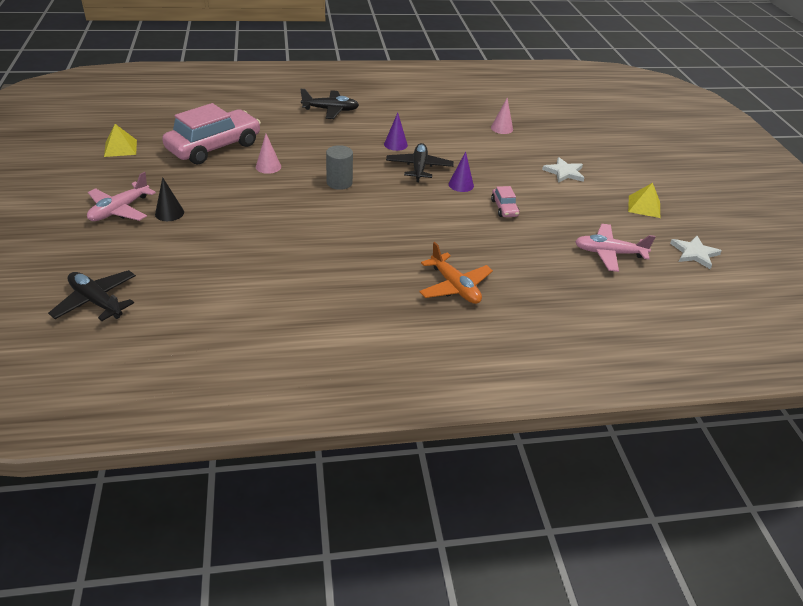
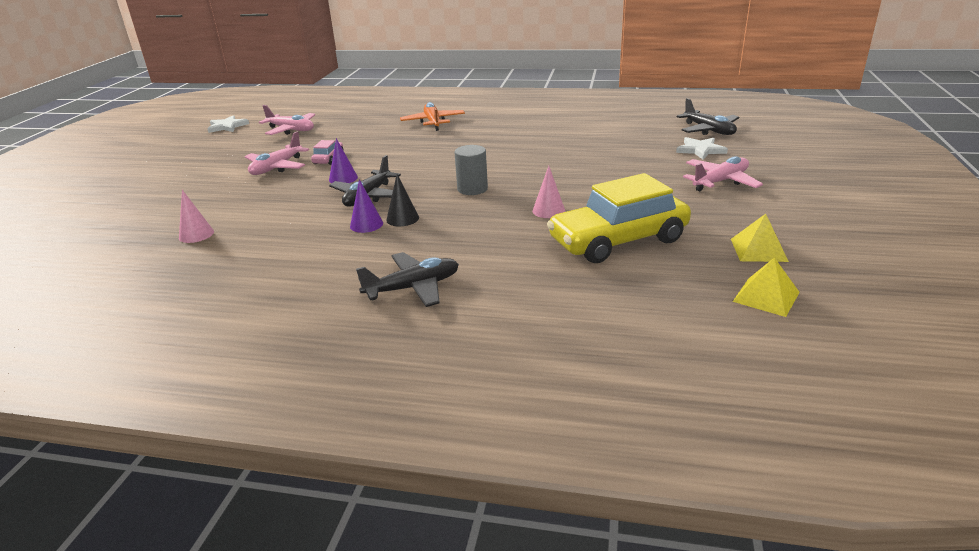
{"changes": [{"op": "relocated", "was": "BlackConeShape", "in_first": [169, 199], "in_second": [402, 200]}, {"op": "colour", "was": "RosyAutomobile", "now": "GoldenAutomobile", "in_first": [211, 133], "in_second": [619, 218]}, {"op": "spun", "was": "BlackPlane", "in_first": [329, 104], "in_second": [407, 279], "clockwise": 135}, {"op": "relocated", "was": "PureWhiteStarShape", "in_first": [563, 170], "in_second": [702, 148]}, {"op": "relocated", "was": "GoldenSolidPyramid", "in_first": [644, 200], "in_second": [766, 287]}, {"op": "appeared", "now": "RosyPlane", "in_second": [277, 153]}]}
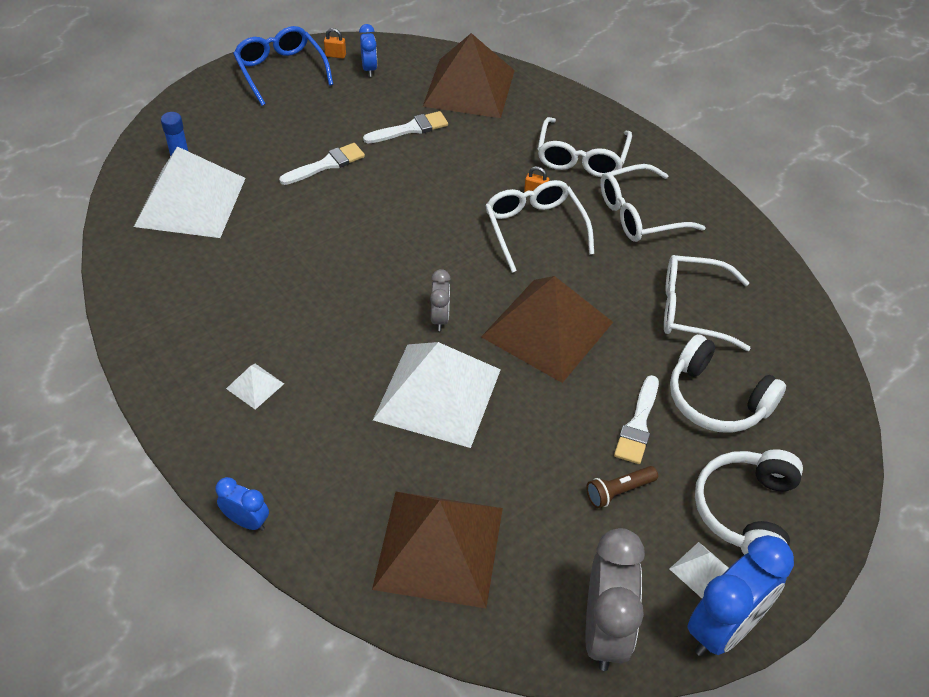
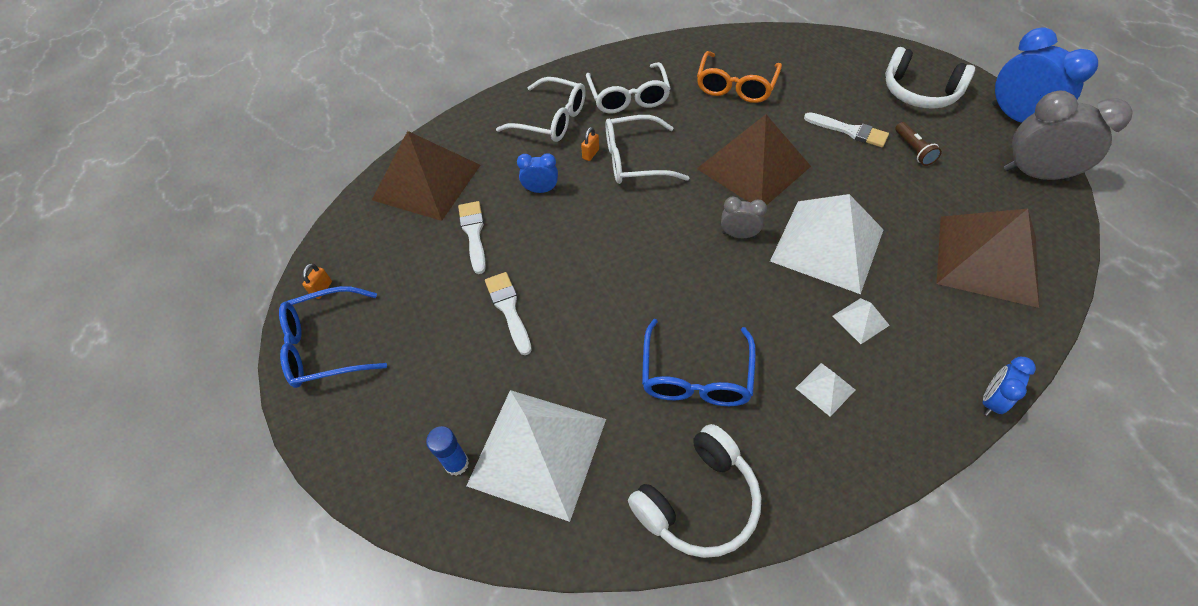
{"changes": [{"op": "relocated", "was": "RoyalBlueAlarmClock", "in_first": [368, 50], "in_second": [537, 173]}, {"op": "colour", "was": "PureWhiteSpectacles", "now": "BrightOrangeSpectacles", "in_first": [707, 303], "in_second": [739, 77]}, {"op": "relocated", "was": "PureWhiteOverEarHeadphones", "in_first": [728, 383], "in_second": [695, 491]}, {"op": "relocated", "was": "PureWhiteSolidPyramid", "in_first": [699, 570], "in_second": [861, 321]}, {"op": "appeared", "now": "RoyalBlueSpectacles", "in_second": [699, 362]}]}
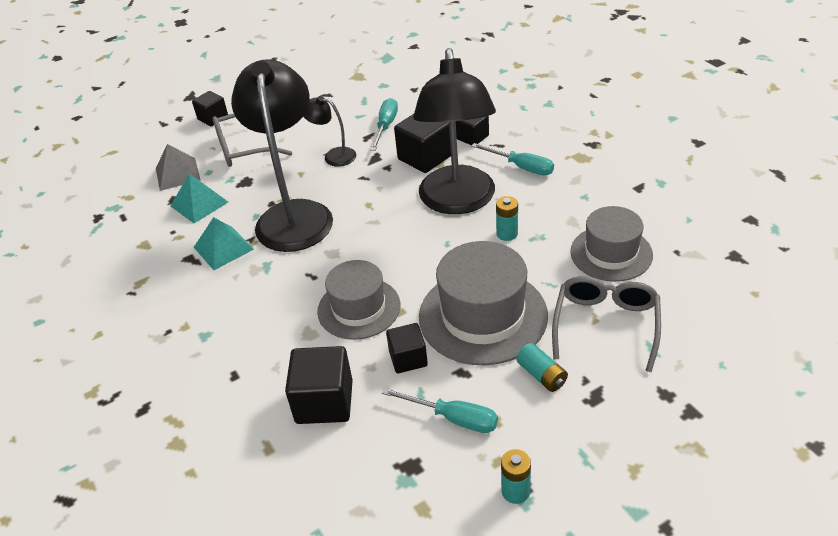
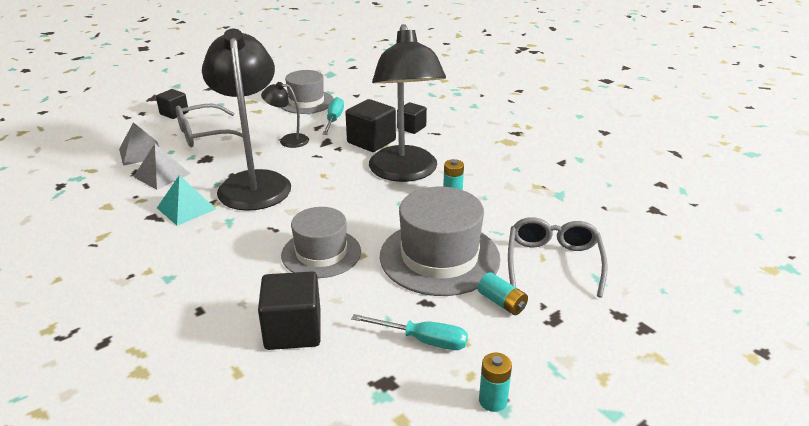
{"changes": [{"op": "colour", "was": "TealSolidPyramid", "now": "GraySolidPyramid", "in_first": [199, 198], "in_second": [162, 166]}, {"op": "missing", "was": "BlackSolidCube", "in_first": [407, 348]}, {"op": "missing", "was": "TealHandScrewdriver", "in_first": [512, 159]}, {"op": "relocated", "was": "GrayHat", "in_first": [611, 244], "in_second": [307, 92]}]}
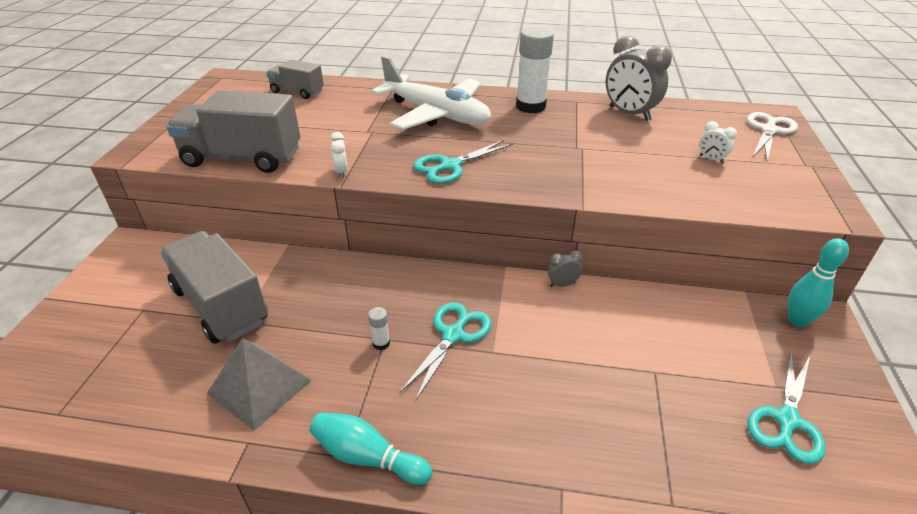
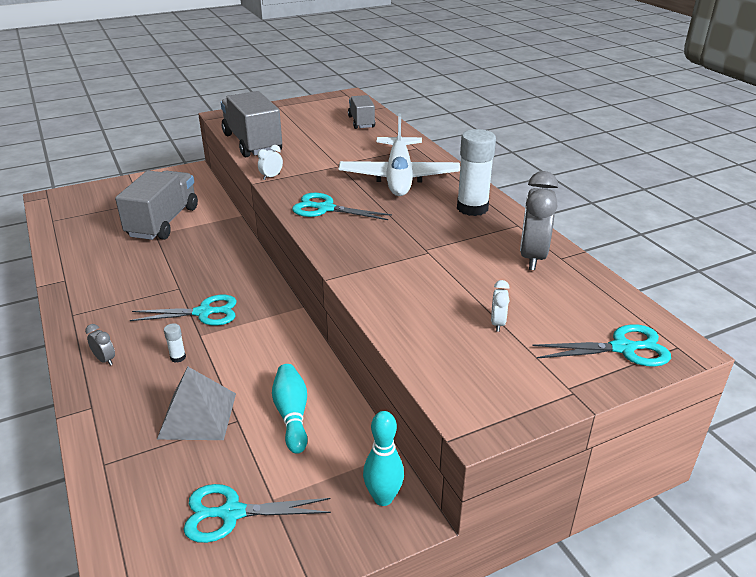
{"changes": [{"op": "relocated", "was": "GraySolidPyramid", "in_first": [259, 384], "in_second": [196, 403]}, {"op": "relocated", "was": "TealTenpin", "in_first": [370, 448], "in_second": [289, 409]}, {"op": "relocated", "was": "PureWhiteGlueStick", "in_first": [379, 328], "in_second": [175, 343]}, {"op": "relocated", "was": "GrayAlarmClock", "in_first": [565, 269], "in_second": [100, 345]}, {"op": "colour", "was": "PureWhiteShears", "now": "TealShears", "in_first": [772, 136], "in_second": [601, 345]}]}
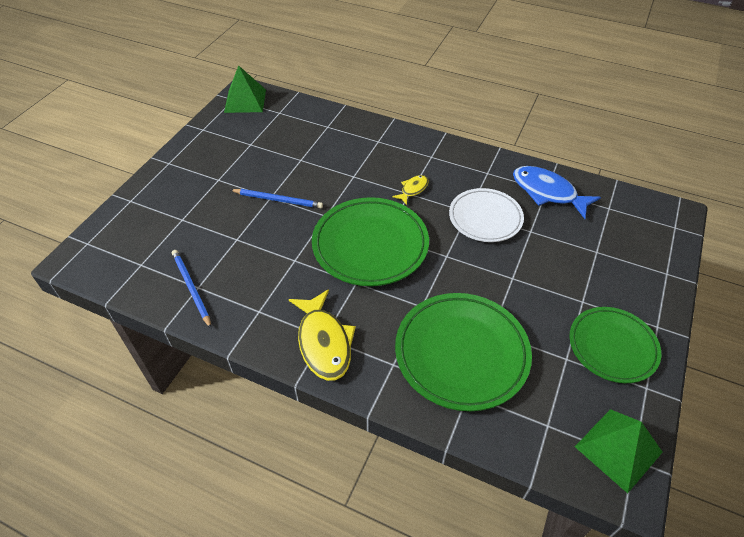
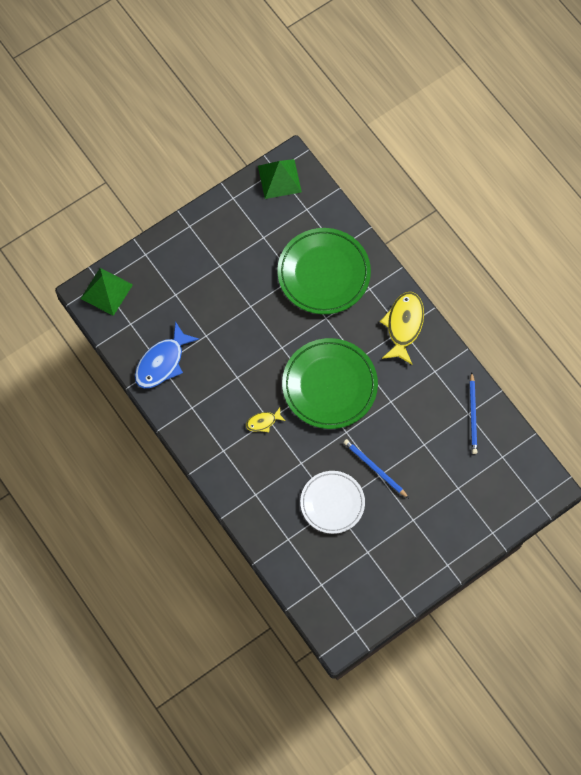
{"changes": [{"op": "relocated", "was": "LeafGreenSolidPyramid", "in_first": [245, 89], "in_second": [107, 292]}, {"op": "relocated", "was": "PureWhiteFlatDish", "in_first": [486, 215], "in_second": [332, 502]}, {"op": "spun", "was": "RoyalBlueToyFish", "in_first": [557, 192], "in_second": [167, 354], "clockwise": 60}, {"op": "missing", "was": "LeafGreenFlatDish", "in_first": [615, 345]}]}
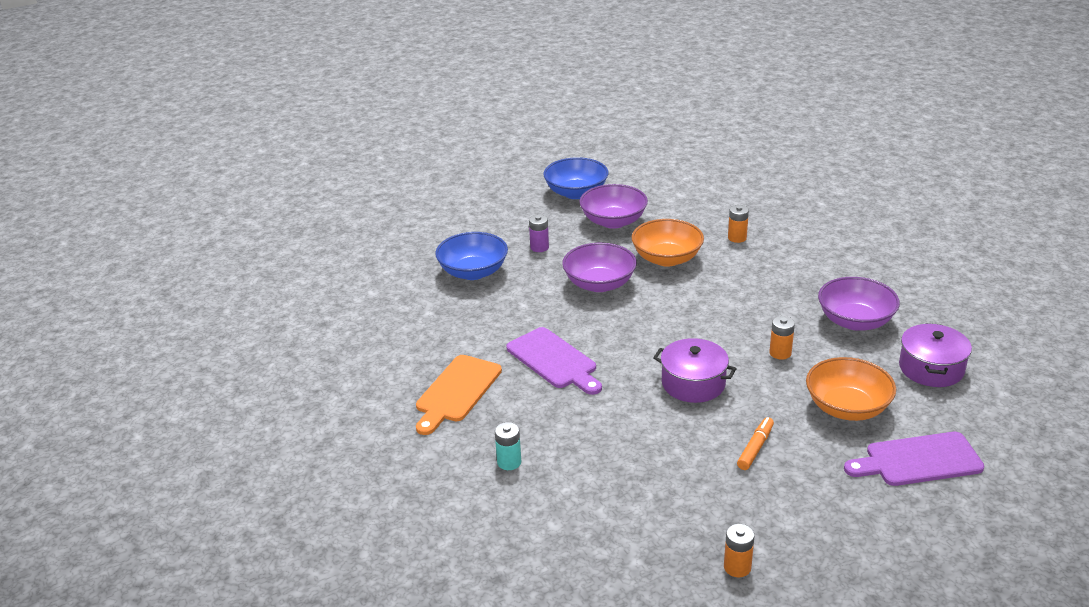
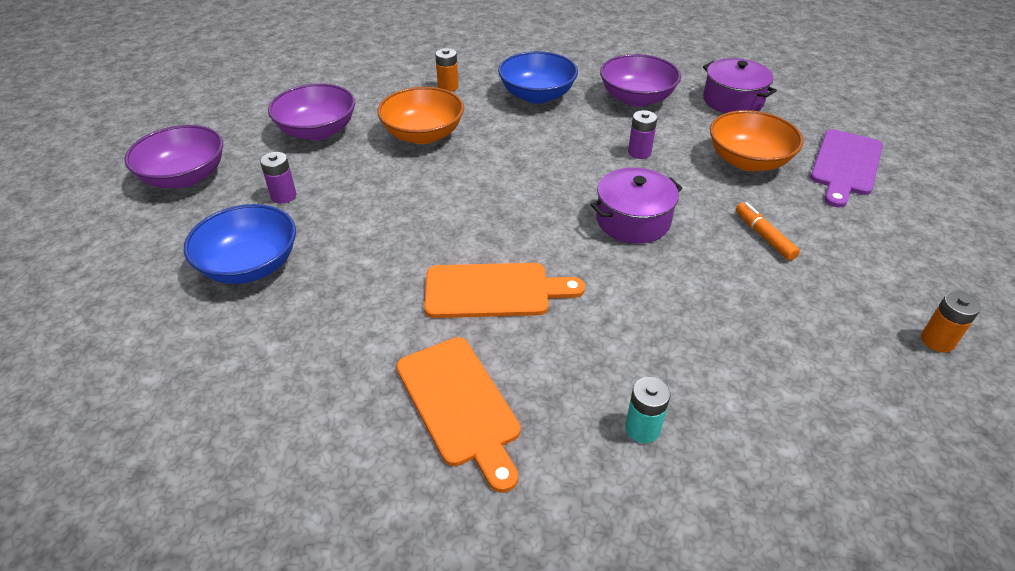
{"changes": [{"op": "colour", "was": "PurpleCuttingBoard", "now": "BrightOrangeCuttingBoard", "in_first": [554, 361], "in_second": [504, 290]}, {"op": "relocated", "was": "RoyalBlueBowl", "in_first": [576, 178], "in_second": [538, 77]}, {"op": "relocated", "was": "PurpleBowl", "in_first": [599, 267], "in_second": [173, 156]}, {"op": "colour", "was": "BrightOrangeAaBattery", "now": "PurpleAaBattery", "in_first": [782, 338], "in_second": [642, 134]}]}
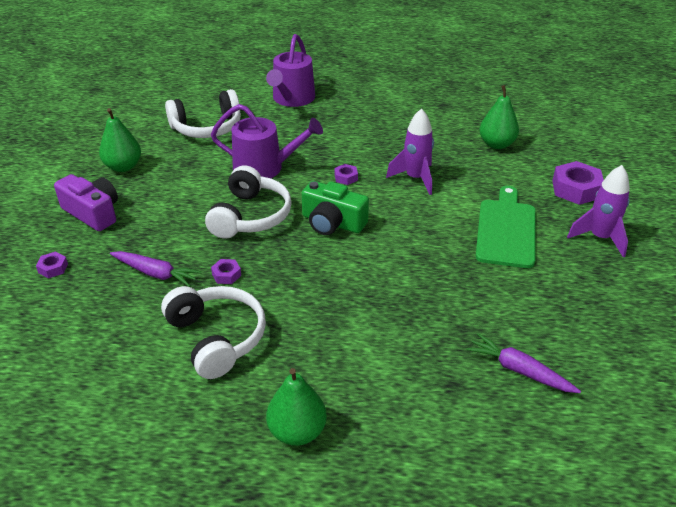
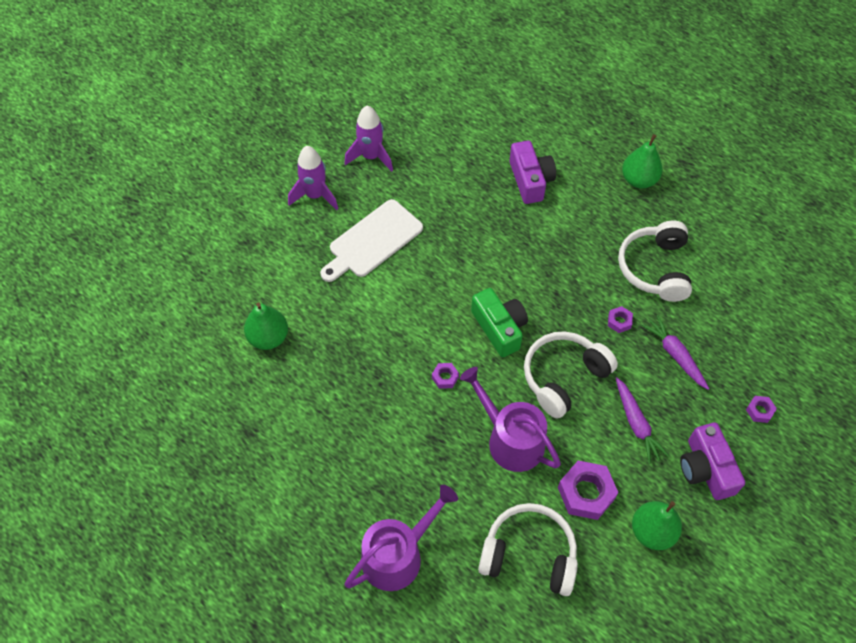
{"changes": [{"op": "relocated", "was": "PurpleToyRocket", "in_first": [410, 151], "in_second": [368, 139]}, {"op": "relocated", "was": "PurpleRootVegetable", "in_first": [523, 363], "in_second": [642, 420]}, {"op": "colour", "was": "LeafGreenCuttingBoard", "now": "PureWhiteCuttingBoard", "in_first": [506, 227], "in_second": [371, 240]}, {"op": "relocated", "was": "PurpleHexNut", "in_first": [578, 183], "in_second": [588, 490]}, {"op": "appeared", "now": "PurpleCompactCamera", "in_second": [532, 172]}]}
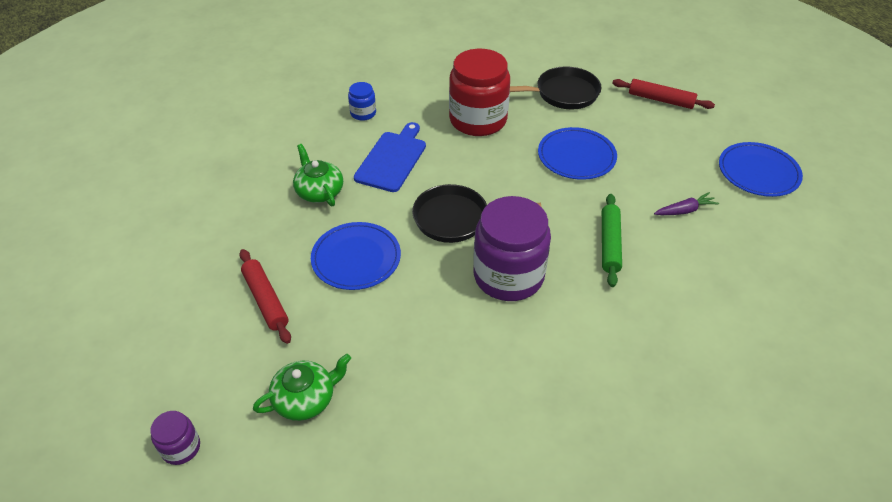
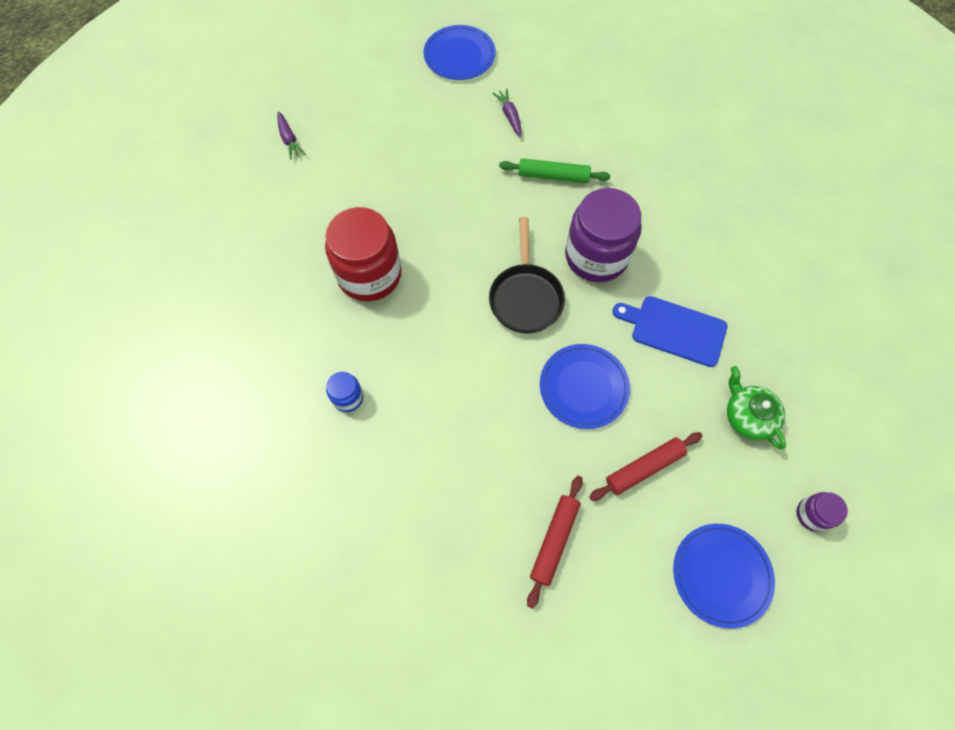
{"changes": [{"op": "missing", "was": "LeafGreenChinaTeapot", "in_first": [318, 175]}, {"op": "relocated", "was": "RoyalBlueCuttingBoard", "in_first": [390, 157], "in_second": [670, 331]}, {"op": "missing", "was": "BlackFryingPan", "in_first": [555, 87]}, {"op": "relocated", "was": "RoyalBlueFlatDish", "in_first": [577, 153], "in_second": [724, 576]}, {"op": "relocated", "was": "RedPastryRoller", "in_first": [663, 94], "in_second": [555, 542]}, {"op": "appeared", "now": "PurpleRootVegetable", "in_second": [291, 135]}]}
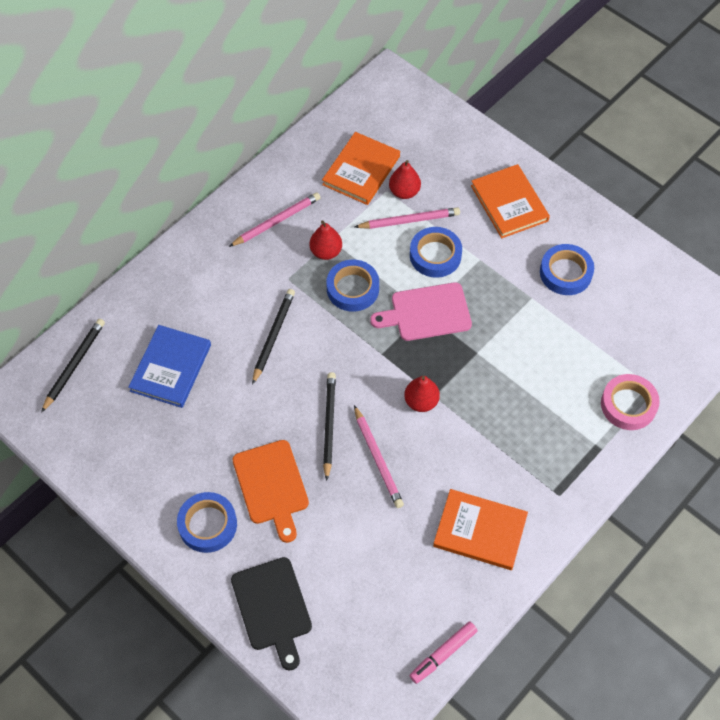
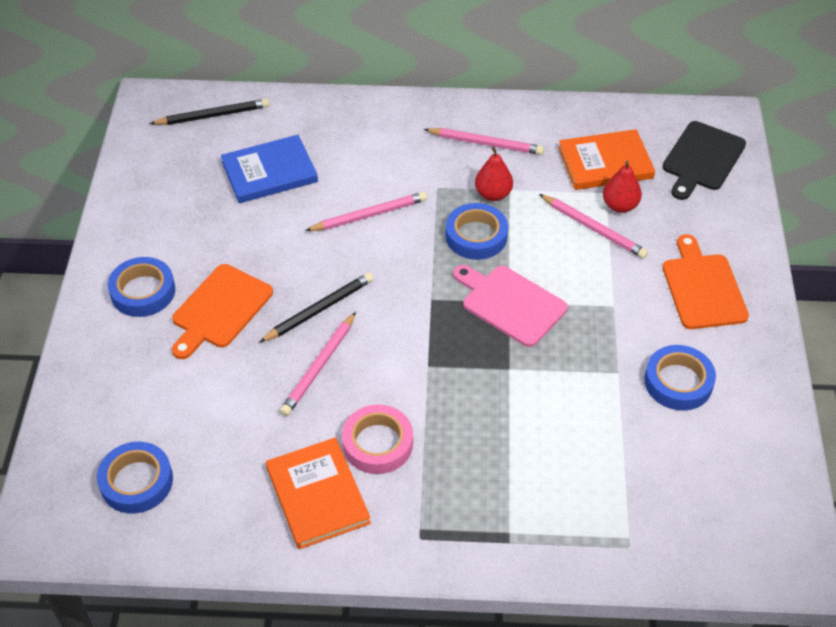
{"changes": [{"op": "relocated", "was": "BlackCuttingBoard", "in_first": [271, 613], "in_second": [704, 160]}, {"op": "colour", "was": "BlackWoodenPencil", "now": "RosyWoodenPencil", "in_first": [273, 337], "in_second": [366, 211]}, {"op": "missing", "was": "RedPearFruit", "in_first": [422, 394]}, {"op": "missing", "was": "RosyMarkerPen", "in_first": [443, 652]}, {"op": "relocated", "was": "RoyalBlueTape", "in_first": [436, 252], "in_second": [135, 478]}, {"op": "exchanged", "was": "BrightOrangeHardcover", "now": "BrightOrangeCuttingBoard", "in_first": [510, 201], "in_second": [706, 281]}, {"op": "relocated", "was": "RosyTape", "in_first": [630, 402], "in_second": [377, 439]}]}
